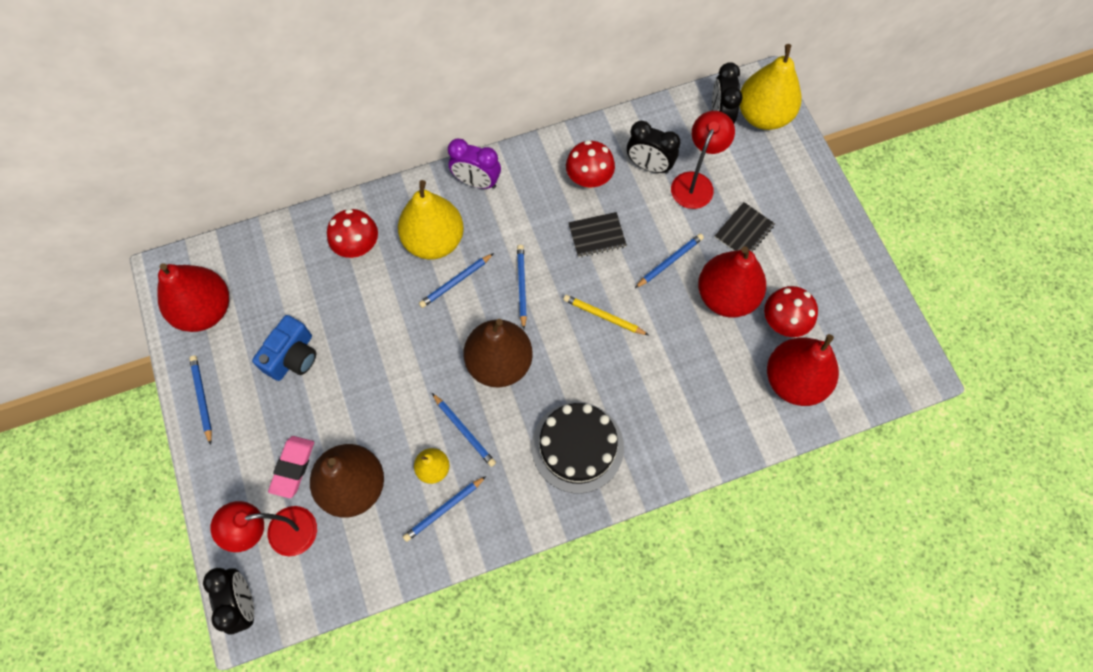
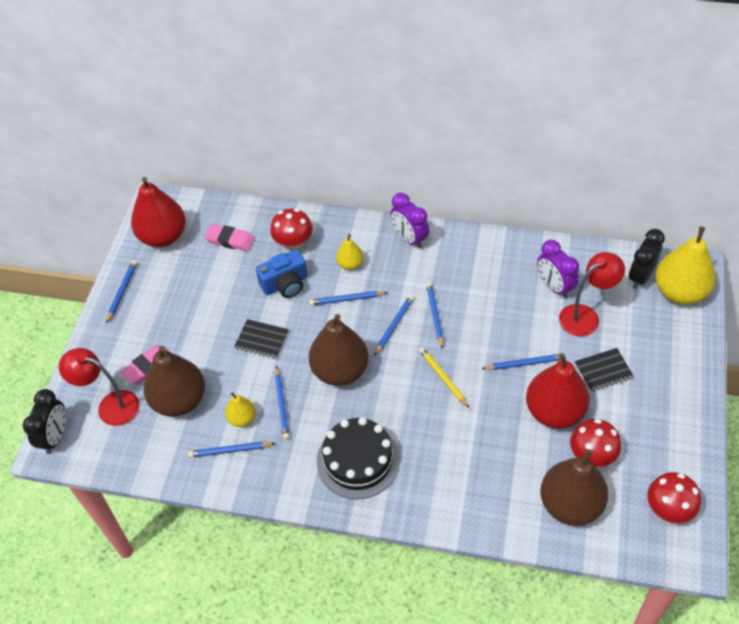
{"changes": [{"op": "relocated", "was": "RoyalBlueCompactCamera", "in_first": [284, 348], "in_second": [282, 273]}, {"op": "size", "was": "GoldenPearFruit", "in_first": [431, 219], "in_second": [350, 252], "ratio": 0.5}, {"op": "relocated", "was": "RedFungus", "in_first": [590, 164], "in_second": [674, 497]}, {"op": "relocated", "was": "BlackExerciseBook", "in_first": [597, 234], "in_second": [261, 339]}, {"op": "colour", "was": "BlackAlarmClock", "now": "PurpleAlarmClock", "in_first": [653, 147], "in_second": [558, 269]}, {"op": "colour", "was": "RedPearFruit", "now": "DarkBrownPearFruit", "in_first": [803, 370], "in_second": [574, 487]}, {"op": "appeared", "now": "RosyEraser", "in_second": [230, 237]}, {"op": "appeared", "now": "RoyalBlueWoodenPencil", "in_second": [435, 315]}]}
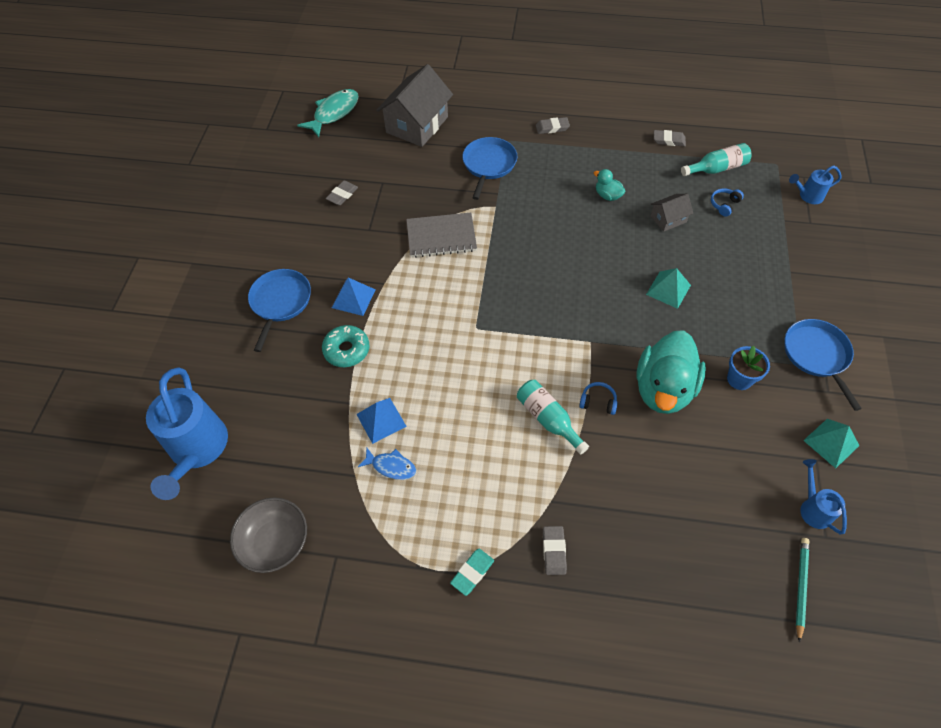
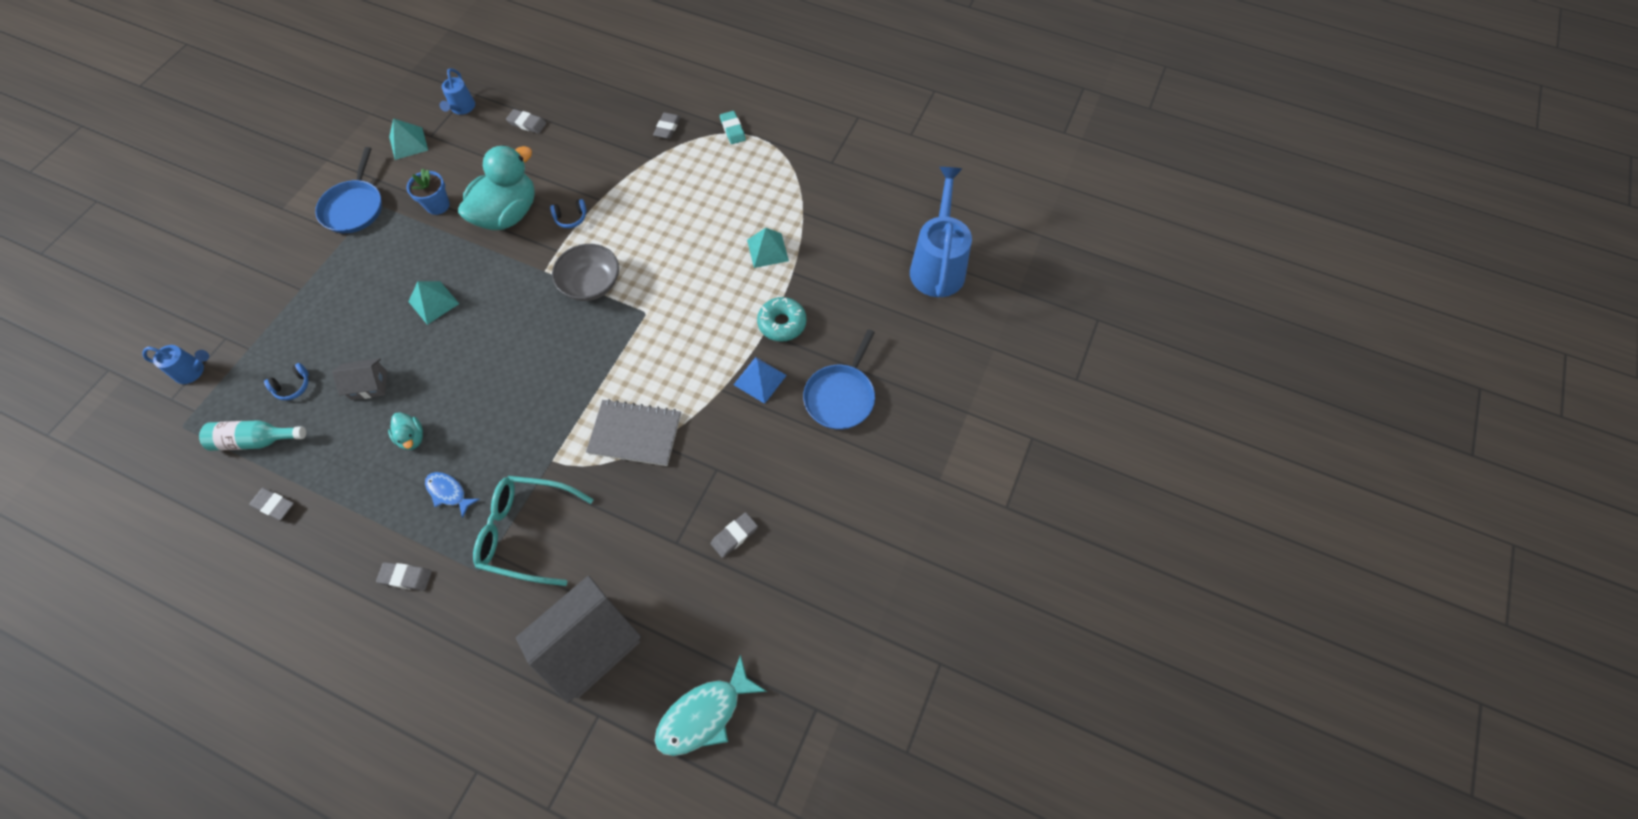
{"changes": [{"op": "relocated", "was": "GrayBowl", "in_first": [268, 535], "in_second": [585, 272]}, {"op": "colour", "was": "RoyalBlueSolidPyramid", "now": "TealSolidPyramid", "in_first": [381, 421], "in_second": [768, 248]}, {"op": "relocated", "was": "RoyalBlueToyFish", "in_first": [387, 463], "in_second": [452, 495]}, {"op": "spun", "was": "TealEraser", "in_first": [472, 572], "in_second": [733, 127], "clockwise": -75}, {"op": "exchanged", "was": "RoyalBlueFryingPan", "now": "TealSpectacles", "in_first": [489, 168], "in_second": [533, 530]}, {"op": "missing", "was": "TealBottle", "in_first": [553, 417]}, {"op": "spun", "was": "RoyalBlueOverEarHeadphones", "in_first": [598, 398], "in_second": [568, 213], "clockwise": -45}, {"op": "missing", "was": "TealWoodenPencil", "in_first": [802, 590]}, {"op": "appeared", "now": "GrayEraser", "in_second": [526, 121]}]}
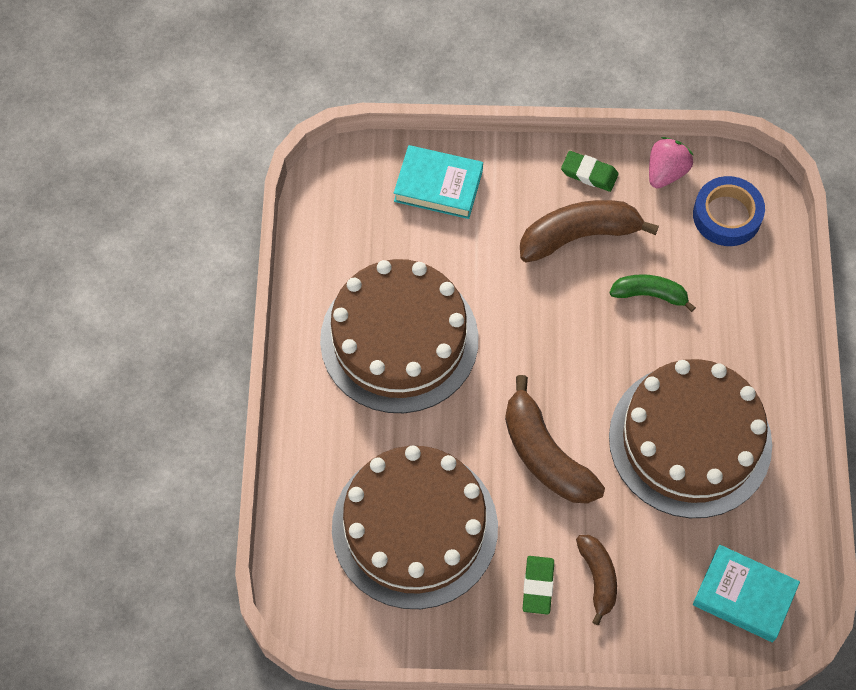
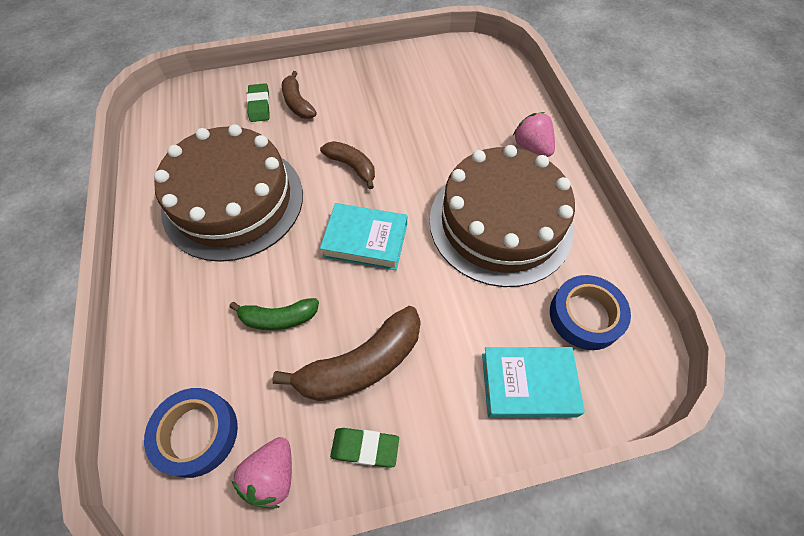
{"changes": [{"op": "missing", "was": "DarkBrownGateau", "in_first": [415, 527]}, {"op": "size", "was": "DarkBrownToyBanana", "in_first": [555, 439], "in_second": [347, 165], "ratio": 0.6}, {"op": "relocated", "was": "LeafGreenEraser", "in_first": [538, 585], "in_second": [258, 102]}, {"op": "relocated", "was": "TealHardcover", "in_first": [746, 593], "in_second": [363, 236]}, {"op": "appeared", "now": "RosyStrawberry", "in_second": [534, 134]}, {"op": "appeared", "now": "RoyalBlueTape", "in_second": [590, 312]}]}
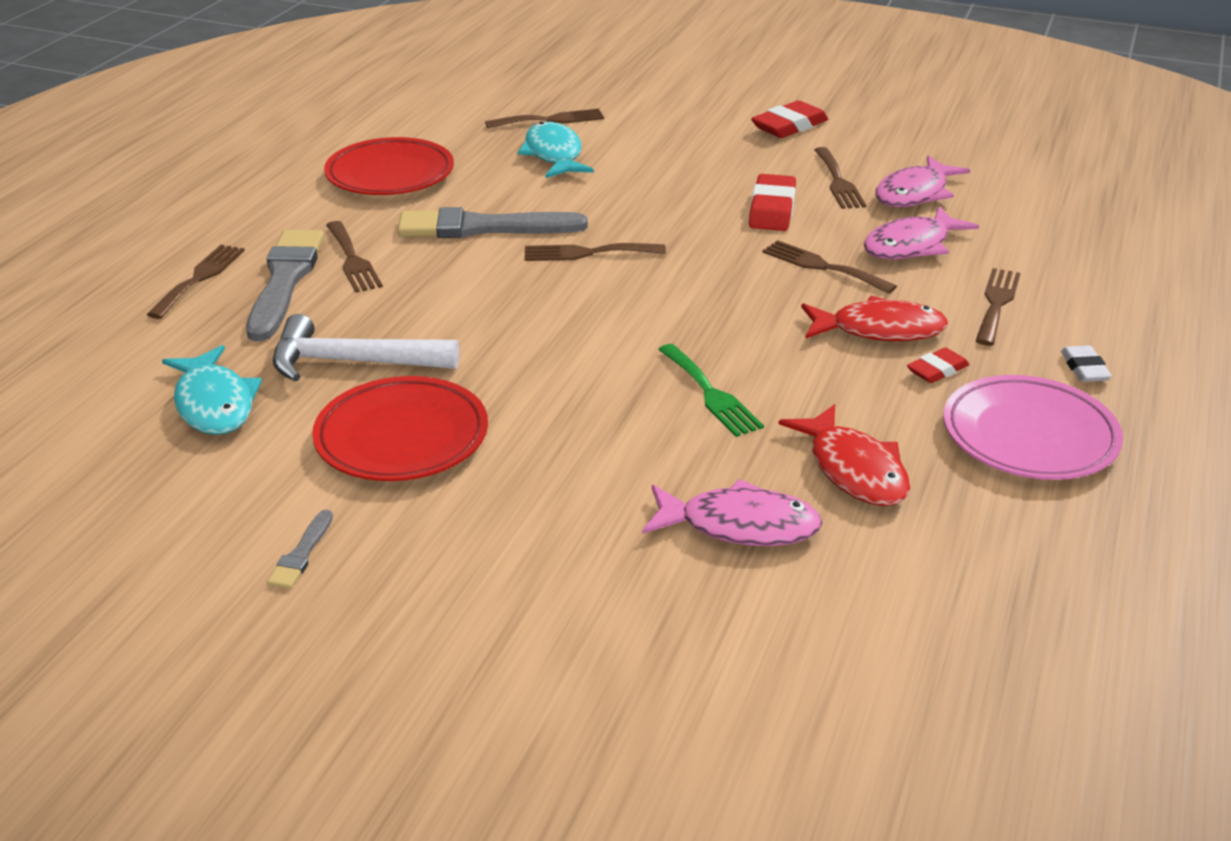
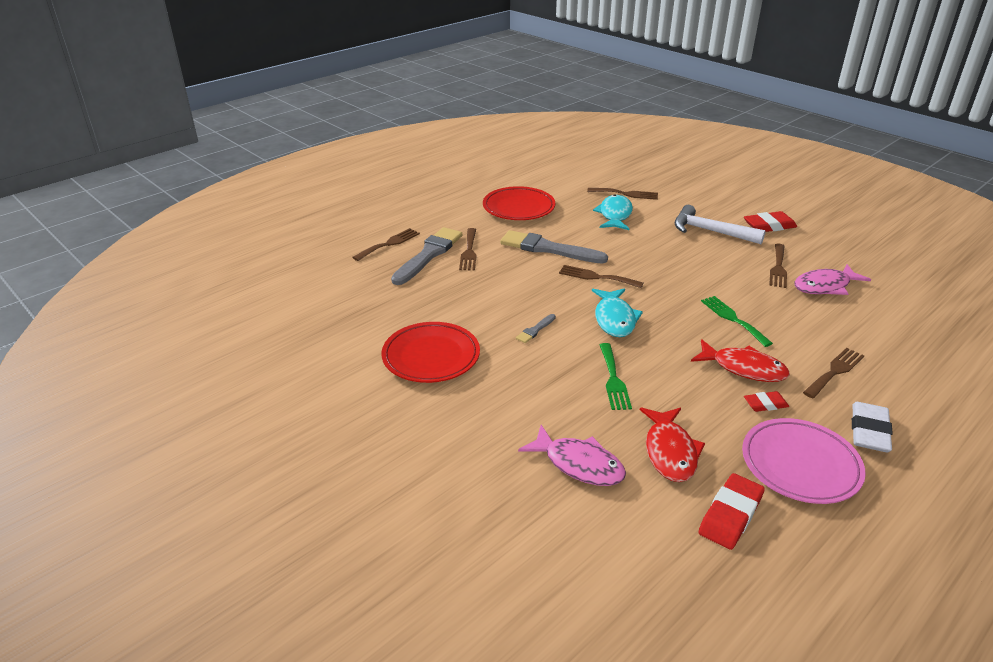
{"changes": [{"op": "relocated", "was": "TealToyFish", "in_first": [212, 390], "in_second": [617, 312]}, {"op": "relocated", "was": "GrayPaintBrush", "in_first": [300, 549], "in_second": [536, 328]}, {"op": "relocated", "was": "PureWhiteCarpenter'sHammer", "in_first": [366, 347], "in_second": [720, 224]}, {"op": "relocated", "was": "RedEraser", "in_first": [772, 202], "in_second": [732, 511]}, {"op": "colour", "was": "DarkBrownFork", "now": "LeafGreenFork", "in_first": [829, 267], "in_second": [737, 321]}, {"op": "missing", "was": "RosyToyFish", "in_first": [921, 233]}, {"op": "size", "was": "PureWhiteEraser", "in_first": [1086, 363], "in_second": [872, 427], "ratio": 1.67}]}
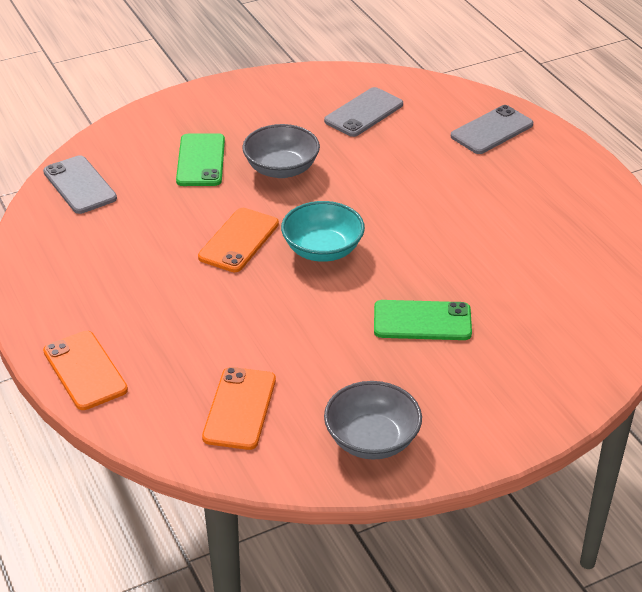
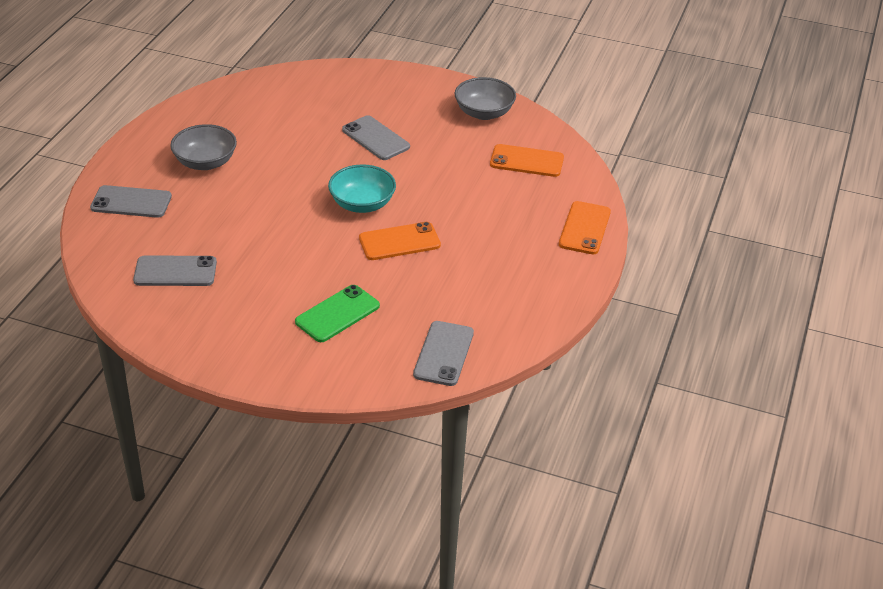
{"changes": [{"op": "spun", "was": "BrightOrangeSmartphone", "in_first": [239, 408], "in_second": [527, 160], "clockwise": 45}, {"op": "relocated", "was": "GrayBowl", "in_first": [281, 151], "in_second": [203, 147]}, {"op": "colour", "was": "LeafGreenSmartphone", "now": "GraySmartphone", "in_first": [423, 320], "in_second": [376, 137]}]}
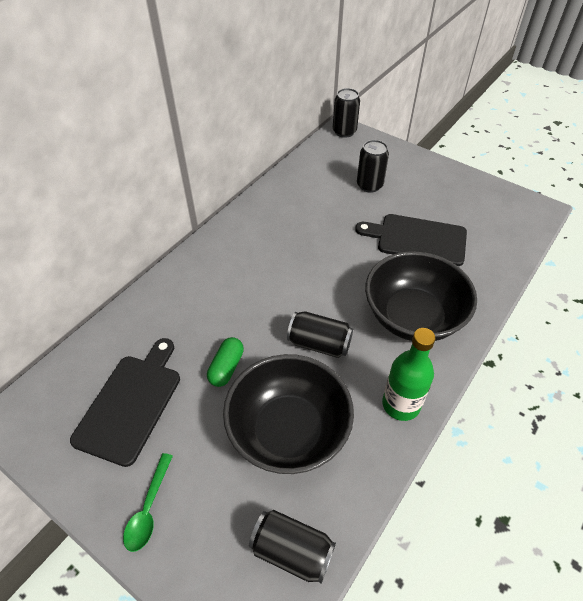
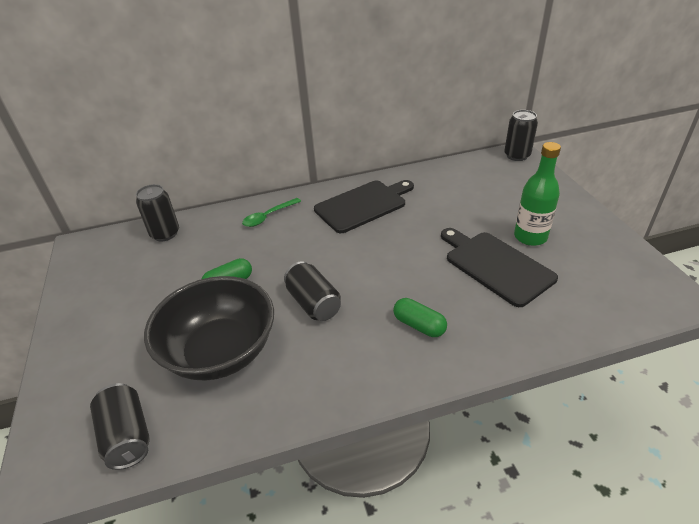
{"changes": [{"op": "relocated", "was": "BlackCuttingBoard", "in_first": [125, 402], "in_second": [364, 206]}, {"op": "relocated", "was": "LeafGreenTablespoon", "in_first": [148, 502], "in_second": [271, 212]}, {"op": "relocated", "was": "BlackTin", "in_first": [373, 166], "in_second": [157, 212]}, {"op": "exchanged", "was": "BlackBowl", "now": "LeafGreenCapsule", "in_first": [421, 296], "in_second": [420, 317]}, {"op": "relocated", "was": "LeafGreenBottle", "in_first": [408, 374], "in_second": [537, 194]}]}
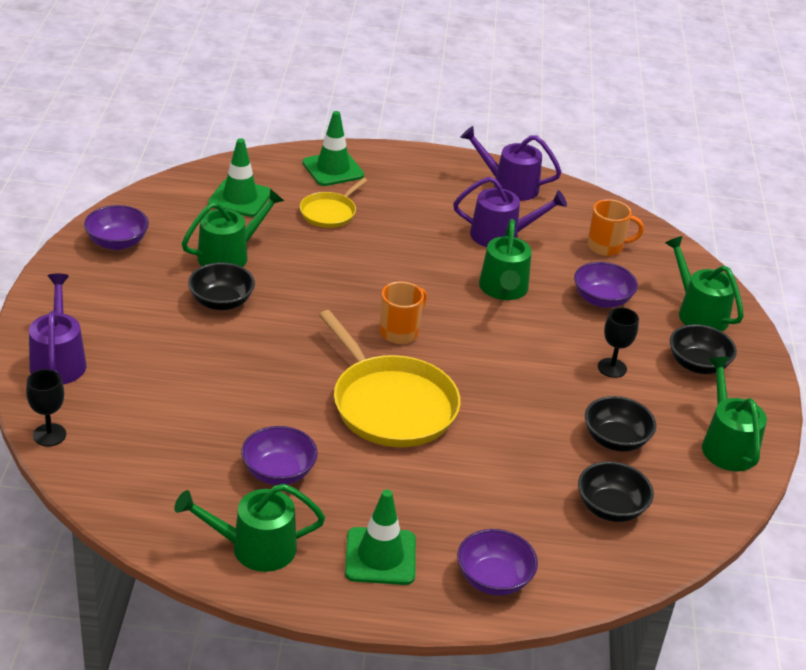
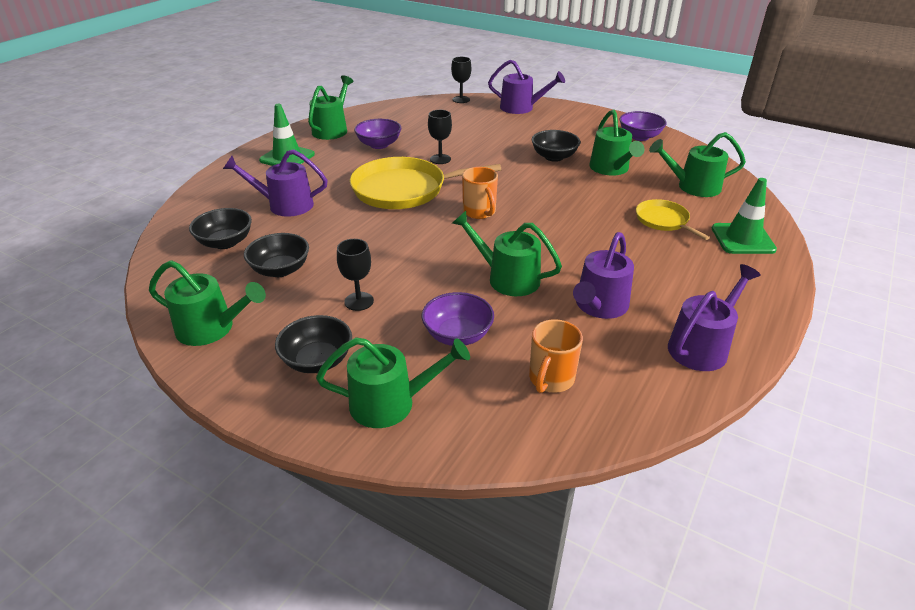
{"changes": [{"op": "exchanged", "was": "LeafGreenRoadCone", "now": "LeafGreenWateringPot", "in_first": [239, 177], "in_second": [697, 164]}, {"op": "missing", "was": "PurpleBowl", "in_first": [497, 562]}, {"op": "appeared", "now": "PurpleWateringPot", "in_second": [275, 183]}, {"op": "appeared", "now": "BlackChalice", "in_second": [440, 137]}]}
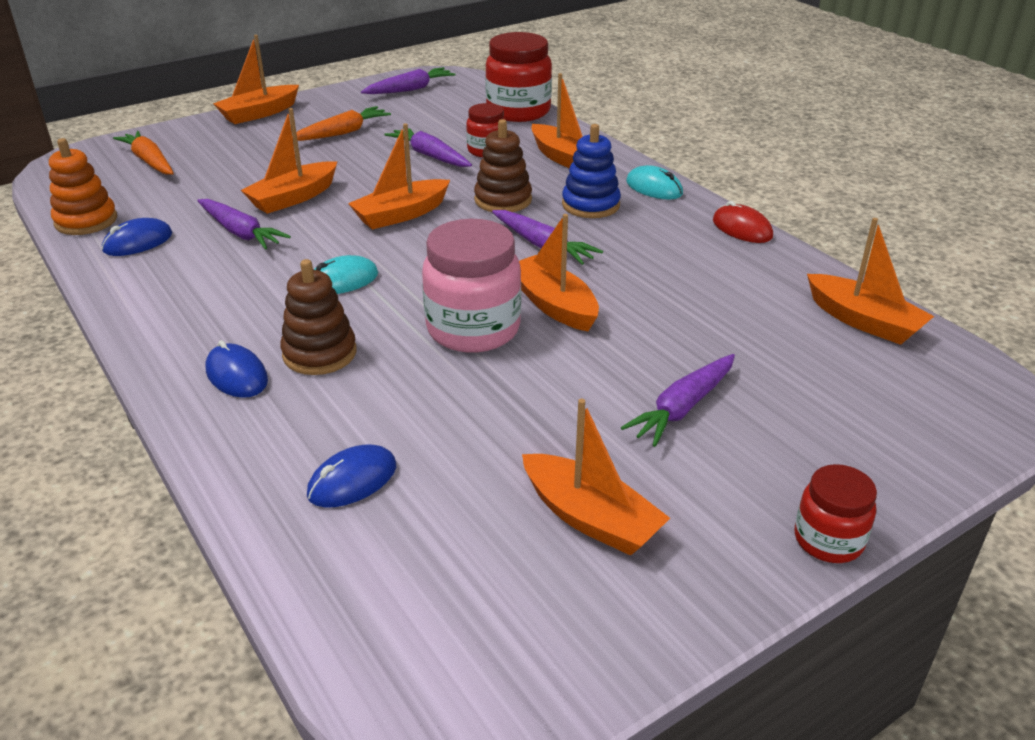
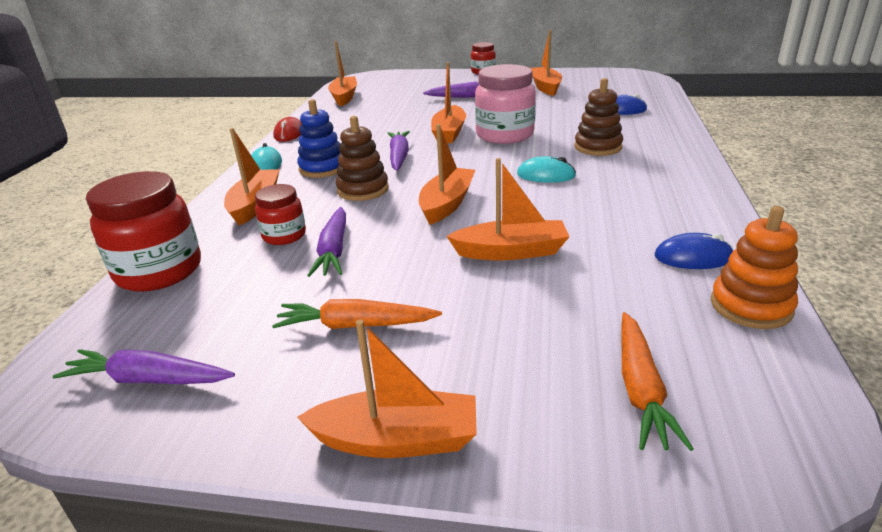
{"changes": [{"op": "missing", "was": "PurpleRootVegetable", "in_first": [244, 224]}, {"op": "missing", "was": "RoyalBlueMouse", "in_first": [237, 369]}, {"op": "spun", "was": "BrightOrangeToyBoat", "in_first": [399, 176], "in_second": [447, 174], "clockwise": -75}]}
